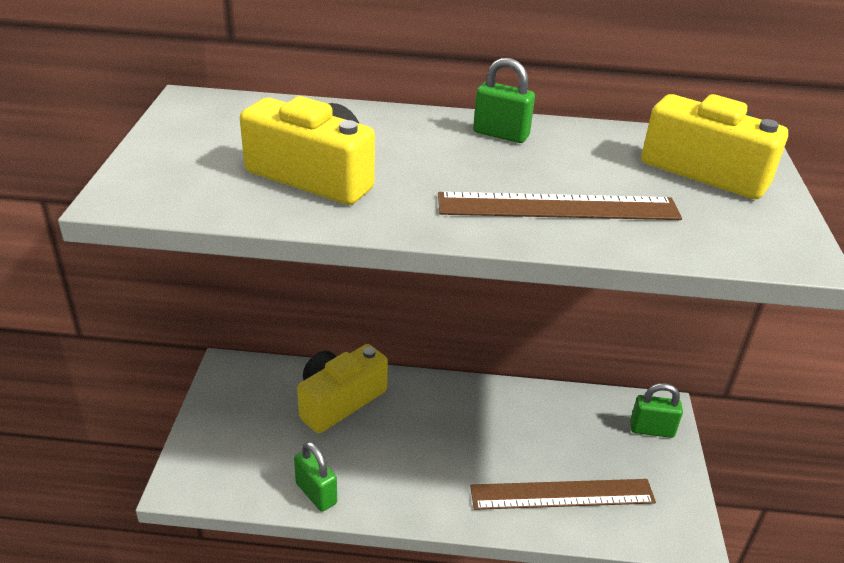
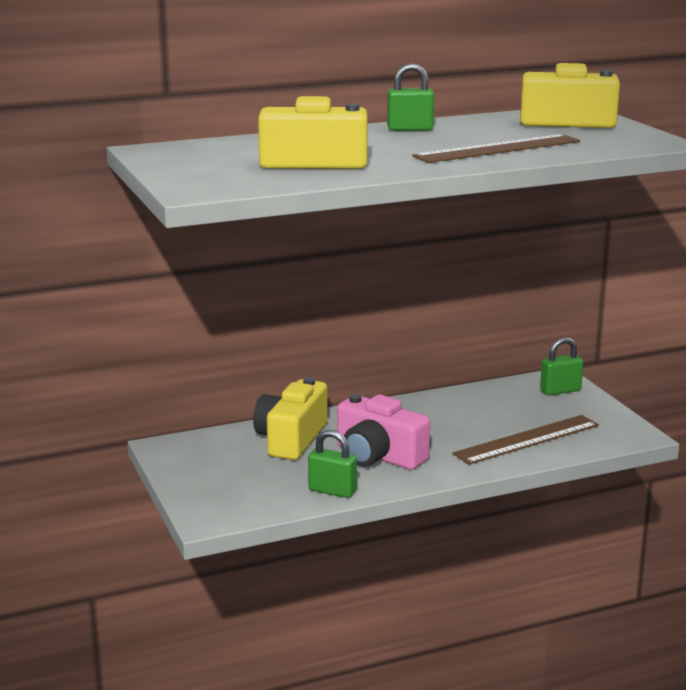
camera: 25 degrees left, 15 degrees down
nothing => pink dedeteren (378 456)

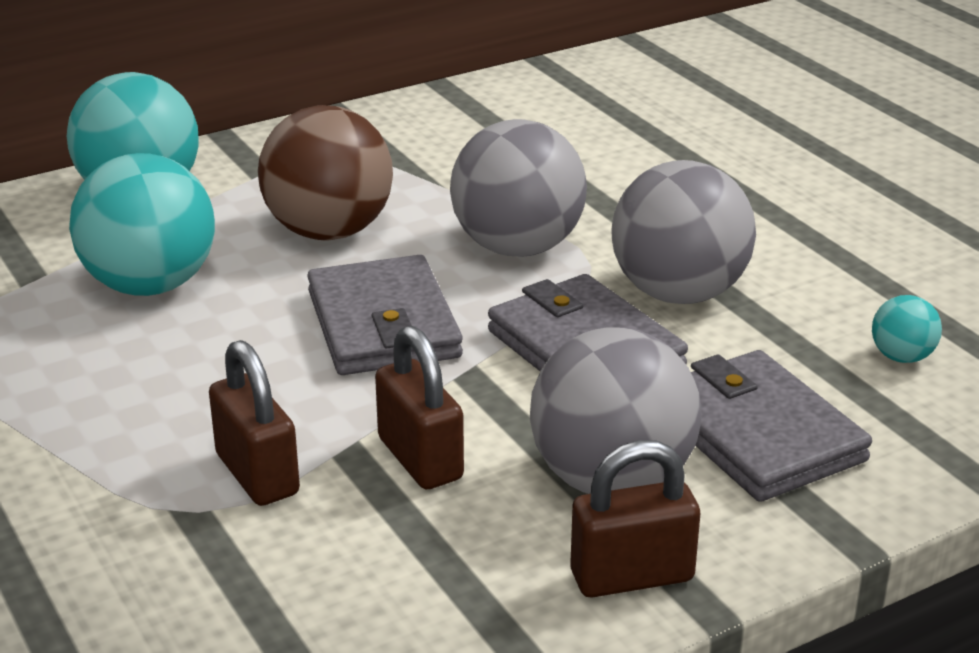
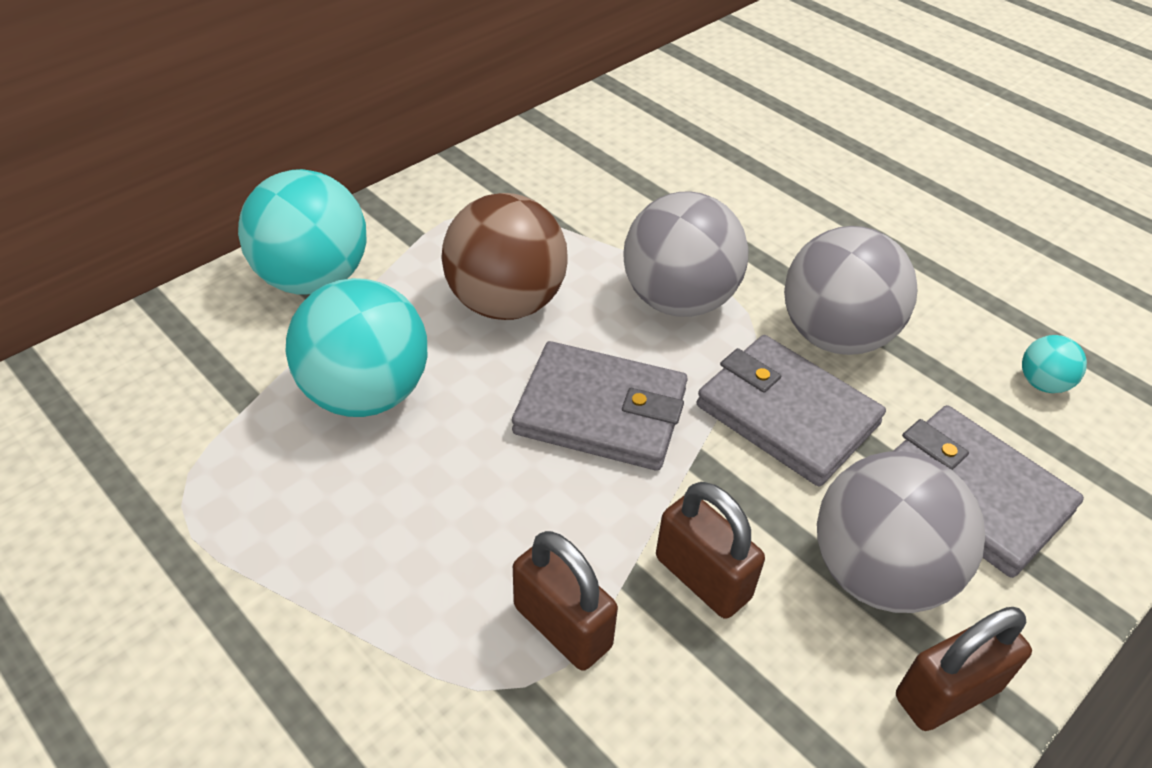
camera: 15 degrees left, 15 degrees up
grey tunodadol (383 324) => grey tunodadol (600 412), 45 degrees counterclockwise

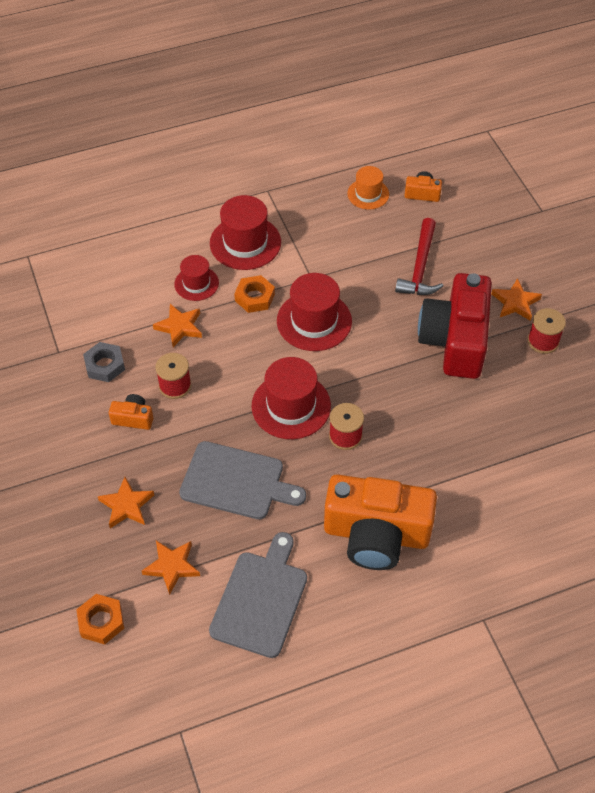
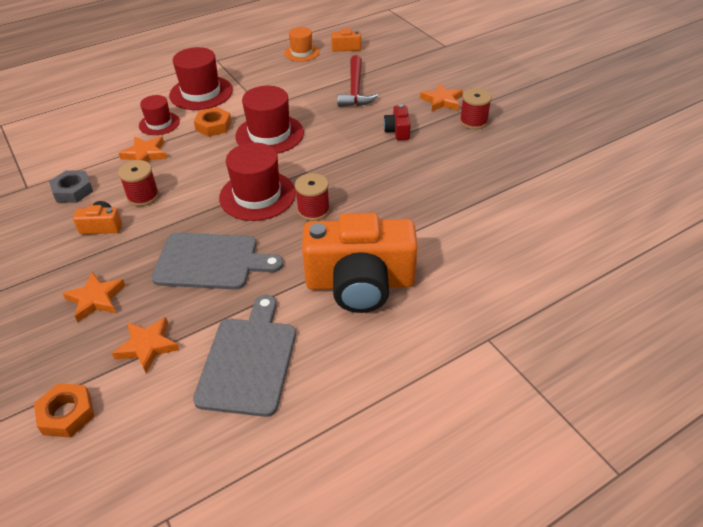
camera: 10 degrees left, 10 degrees down
red dedeteren (455 340) => red dedeteren (397 131), x0.41

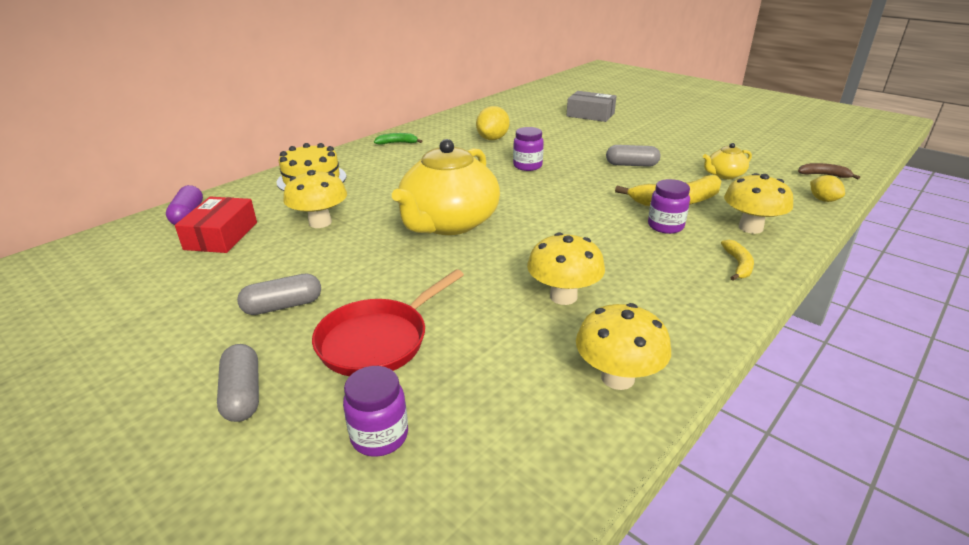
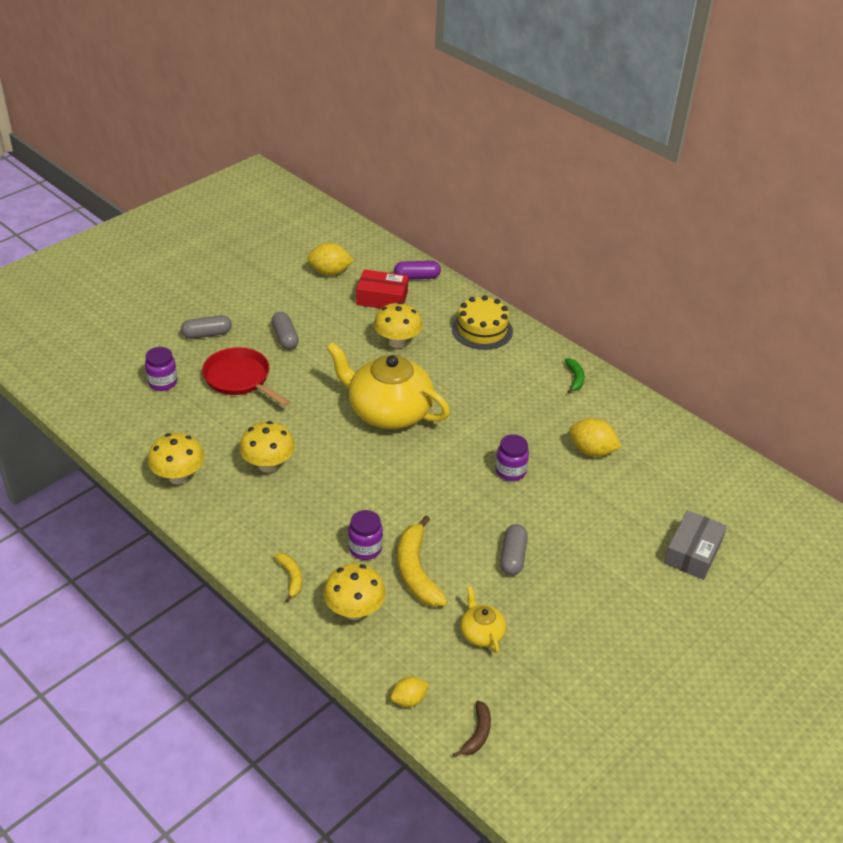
camera: 90 degrees right, 10 degrees up
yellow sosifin (738 265) => yellow sosifin (291 578), 120 degrees counterclockwise
nothing => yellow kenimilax (330 272)

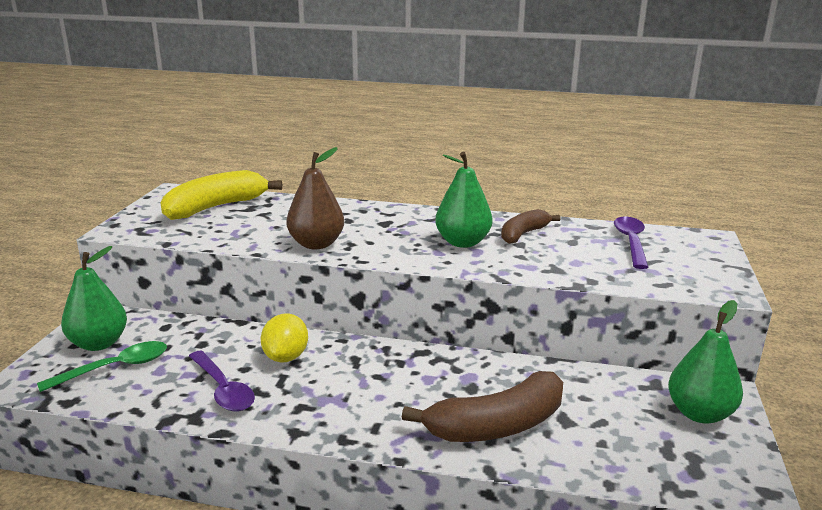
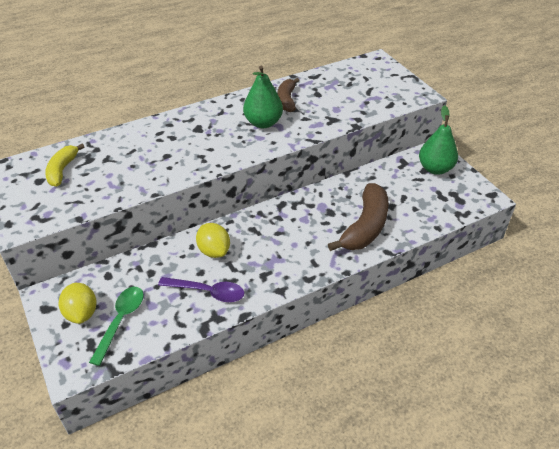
camera: 40 degrees left, 20 degrees up
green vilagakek (99 343) => yellow kenimilax (81 313)
yellow sosifin (215 207) => yellow sosifin (62 170), x0.60
brown vilagakek (316 244) => nothing
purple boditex (631 242) => nothing

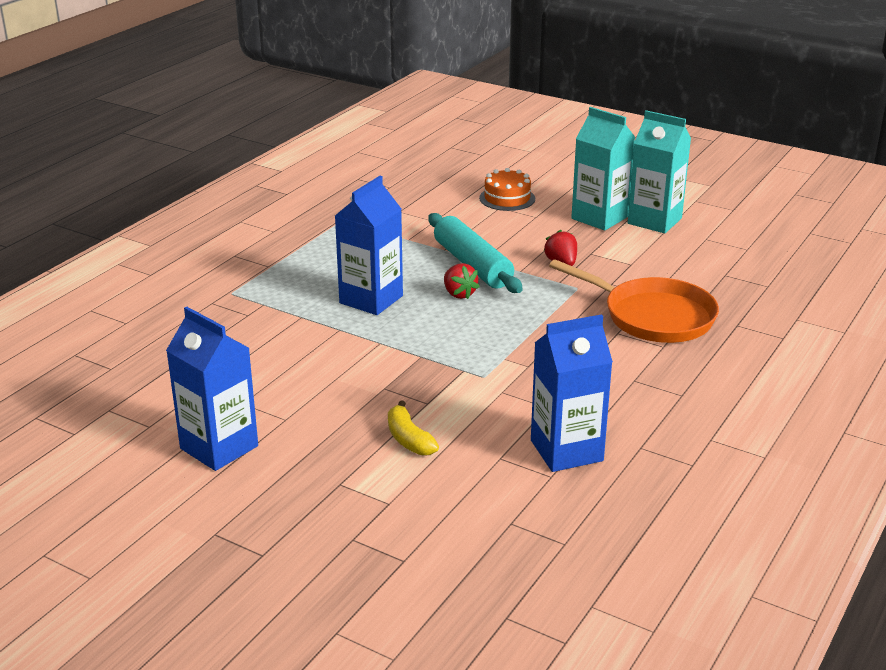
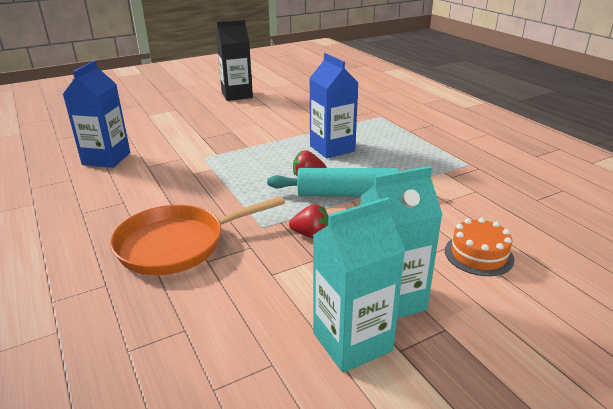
camera: 120 degrees right, 0 degrees up
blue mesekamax (219 447) => black mesekamax (237 95)
yellow sosifin (409 439) => nothing

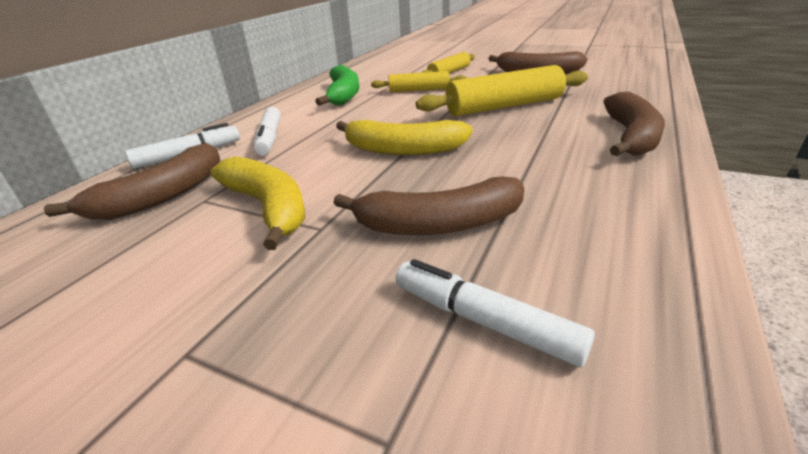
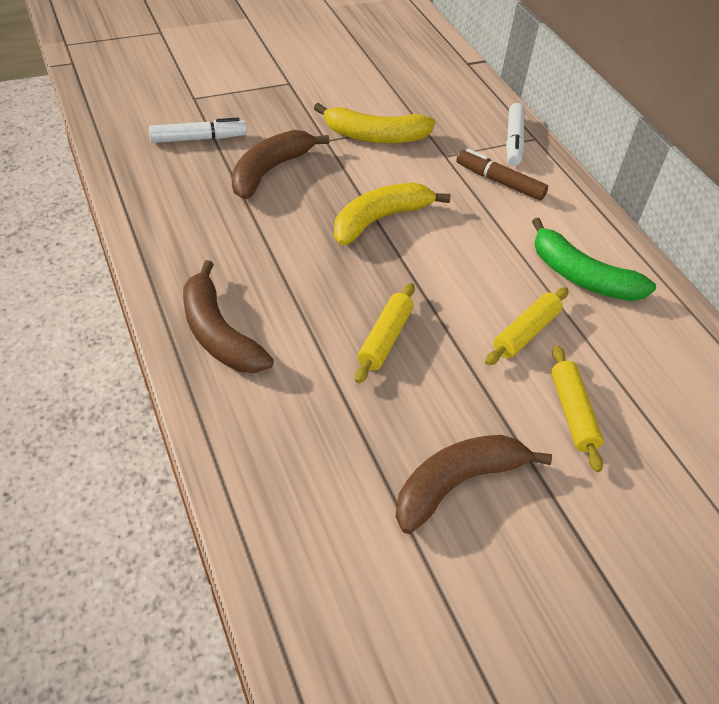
camera: 125 degrees right, 15 degrees up
brown sosifin (161 196) => nothing
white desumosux (270 138) => brown desumosux (499 182)
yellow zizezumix (504 106) => yellow zizezumix (385 339), x0.58

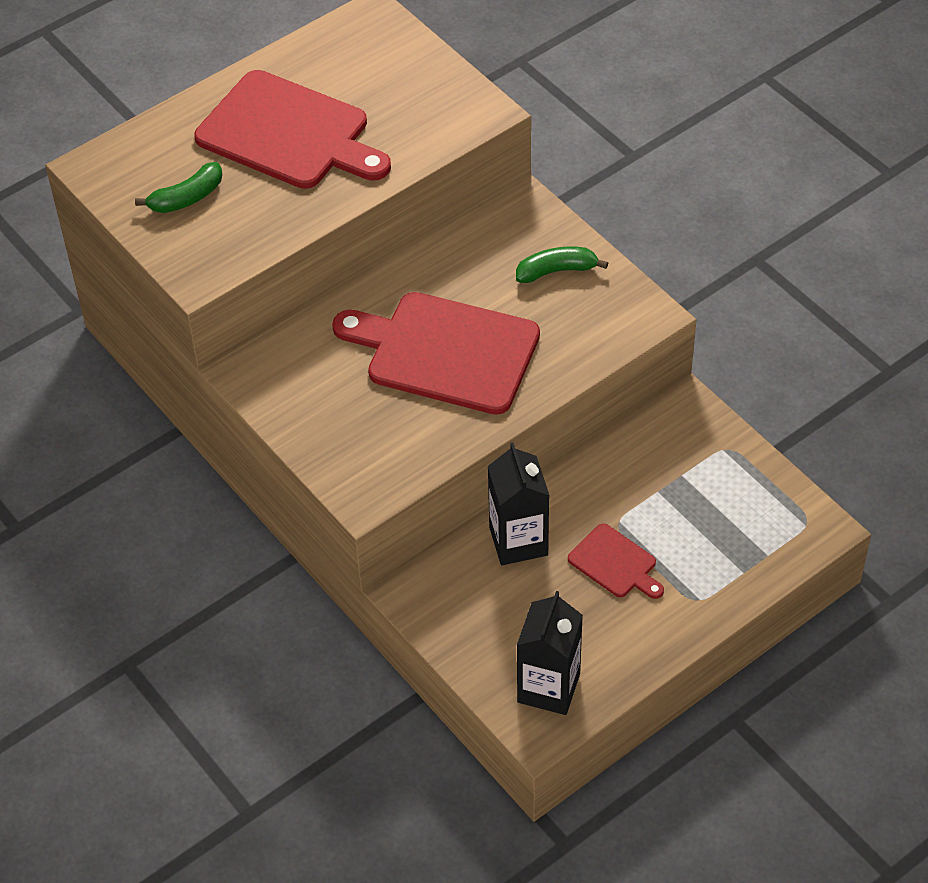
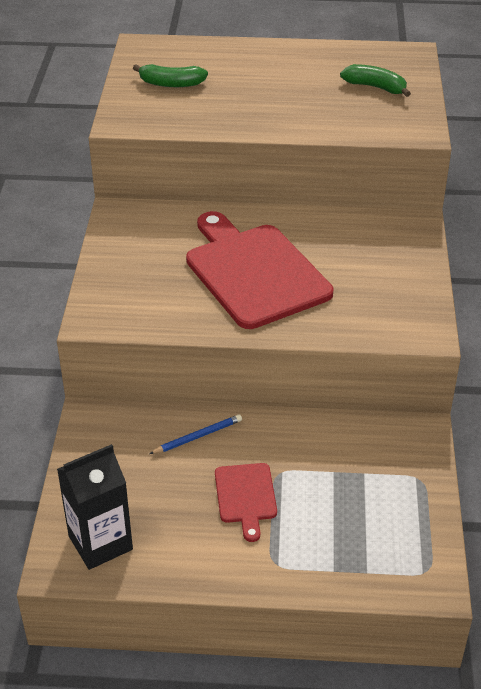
camera: 40 degrees right, 10 degrees down
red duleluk (289 133) => nothing
black mesekamax (518 541) => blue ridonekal (197 436)
green sosifin (556 271) => green sosifin (375 87), moved

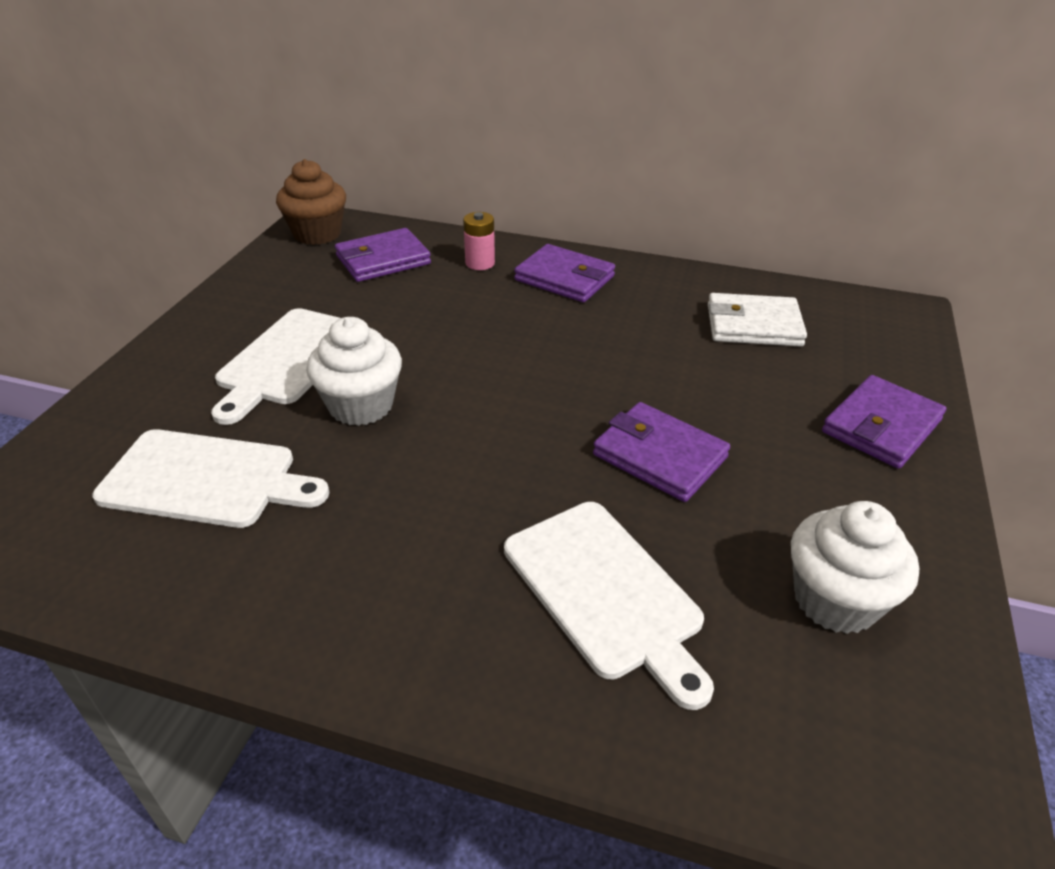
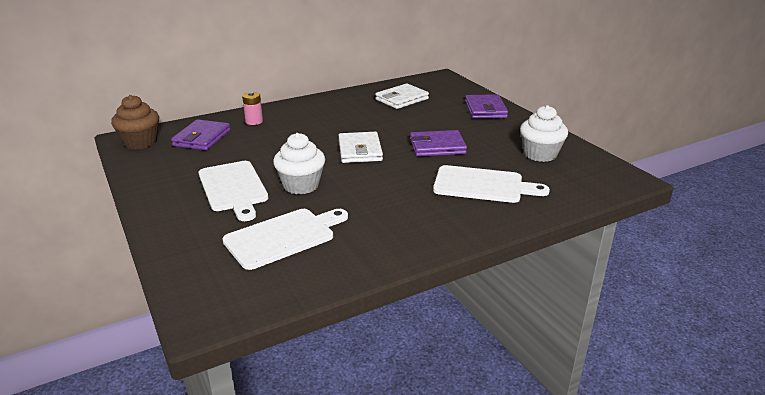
camera: 45 degrees left, 10 degrees down
purple tunodadol (564 278) => nothing
nothing => white tunodadol (360 150)

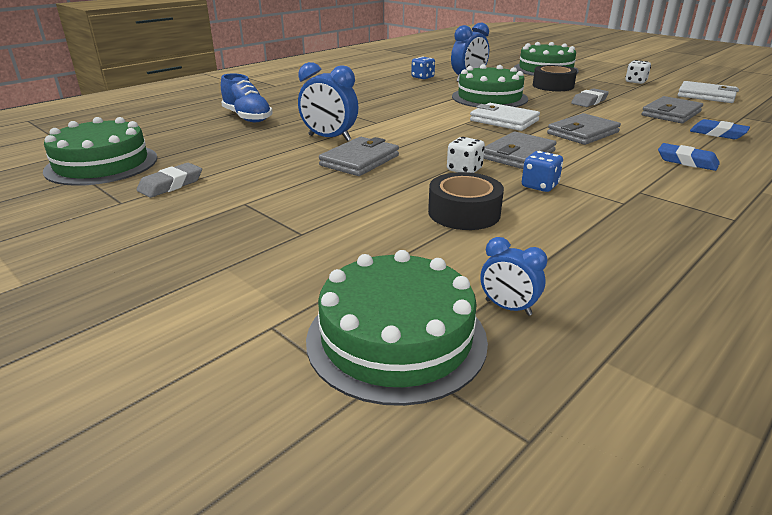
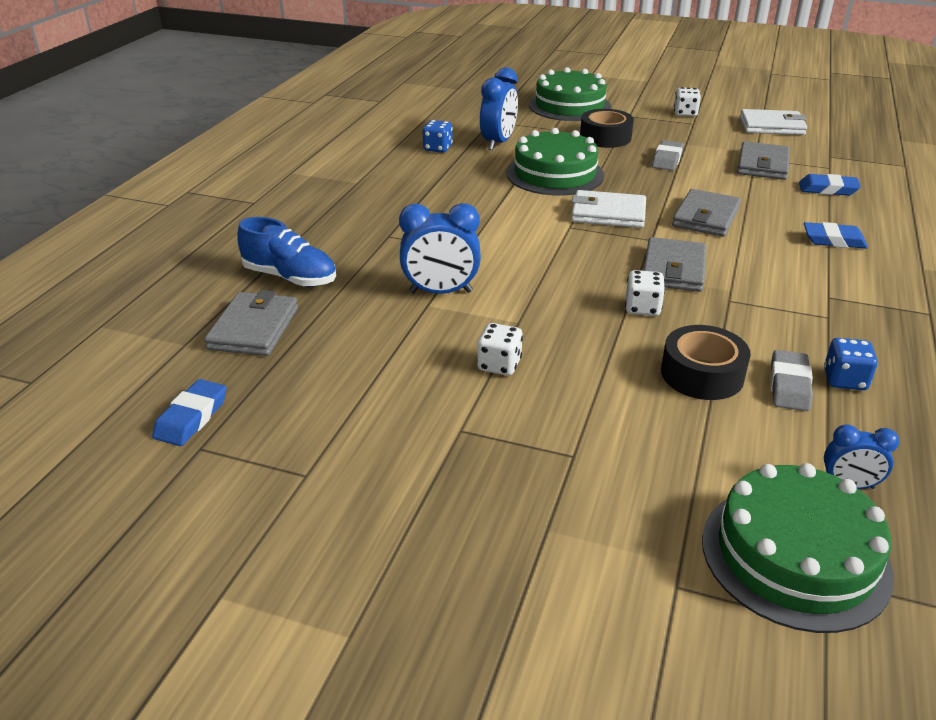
camera: 25 degrees left, 5 degrees up
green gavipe (102 164) => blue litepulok (191 417)
grey litepulok (171 185) => grey litepulok (789 385), moved
grey tunodadol (360 160) => grey tunodadol (254 328), moved
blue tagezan (539 186) => blue tagezan (844 380), moved
nothing => white tagezan (499 365)

